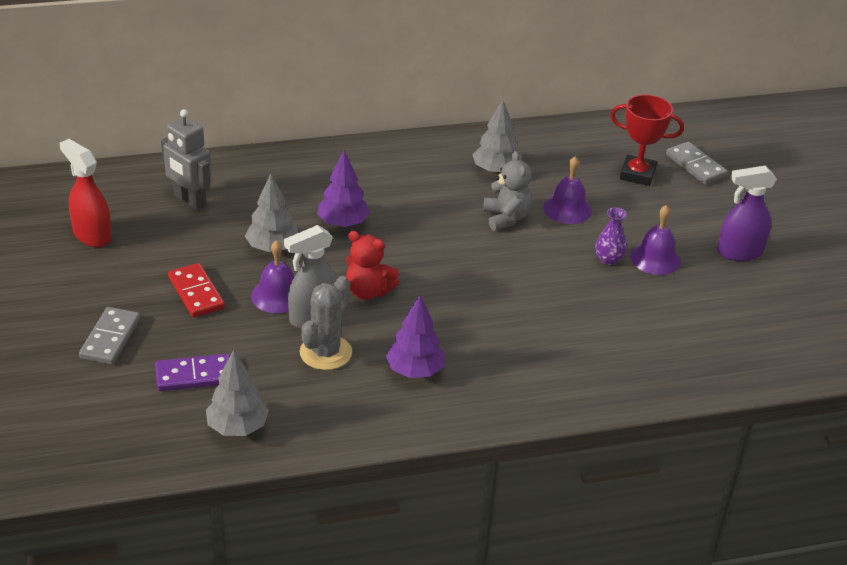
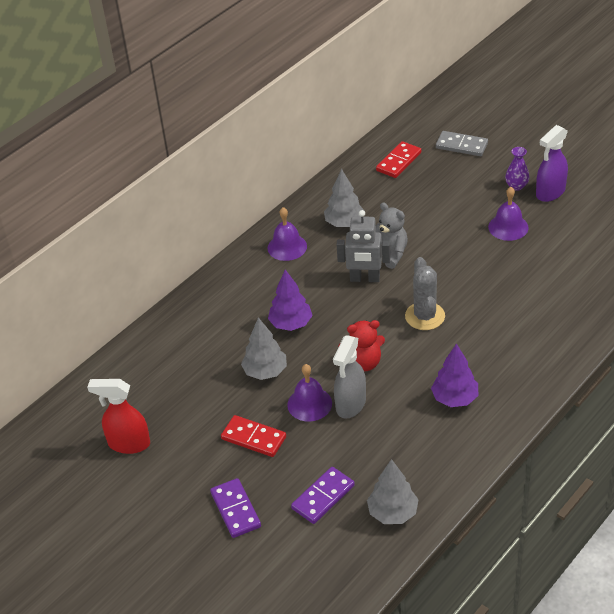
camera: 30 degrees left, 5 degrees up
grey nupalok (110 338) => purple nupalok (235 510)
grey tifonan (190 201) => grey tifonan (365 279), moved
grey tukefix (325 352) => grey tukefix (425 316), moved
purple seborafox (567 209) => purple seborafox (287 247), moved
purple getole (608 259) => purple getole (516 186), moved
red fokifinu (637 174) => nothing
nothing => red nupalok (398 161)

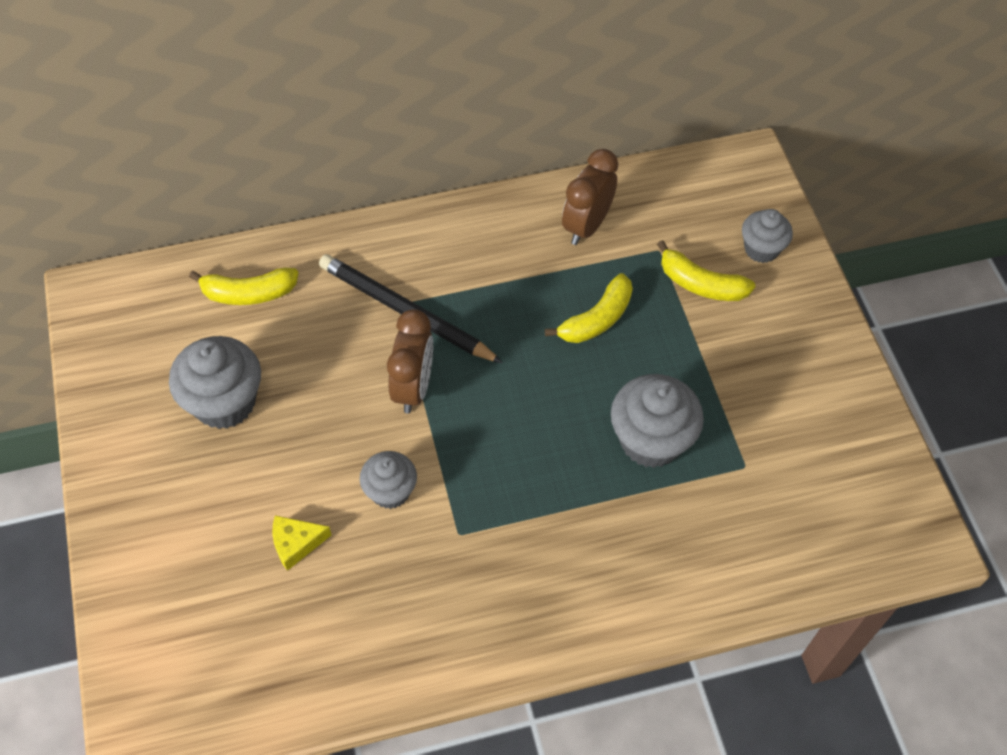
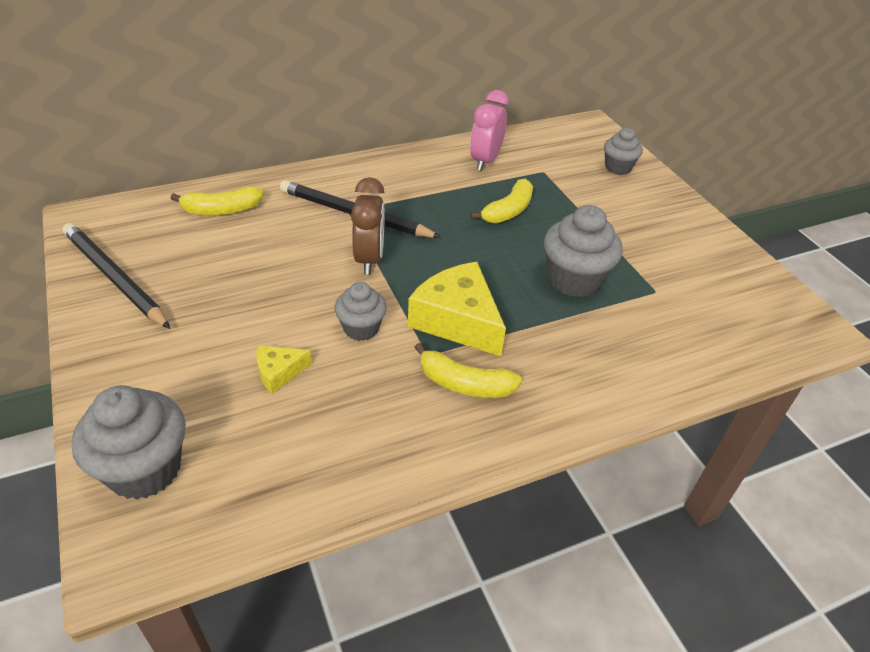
camera: 10 degrees left, 15 degrees down
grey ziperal (225 402) => grey ziperal (144 469), moved
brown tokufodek (586 226) => pink tokufodek (485 161)
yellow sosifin (700 284) => yellow sosifin (464 384), moved
nothing => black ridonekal (114 278)
nothing => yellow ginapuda (457 320)

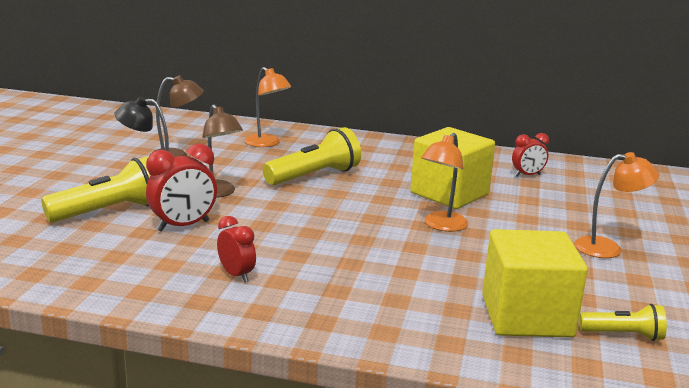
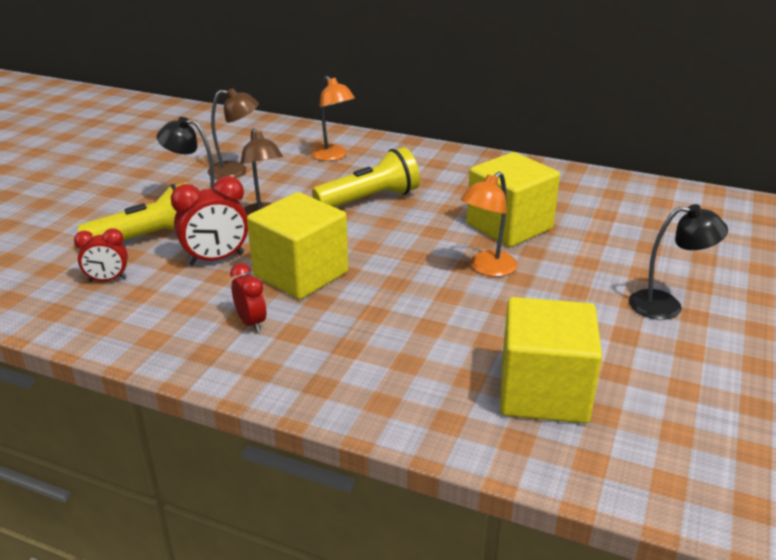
camera: 10 degrees right, 10 degrees up
red tokufodek (527 175) => red tokufodek (108 280), moved
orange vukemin (608 248) => black vukemin (666 305)
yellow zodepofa (623 335) => nothing
nothing => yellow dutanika (300 274)

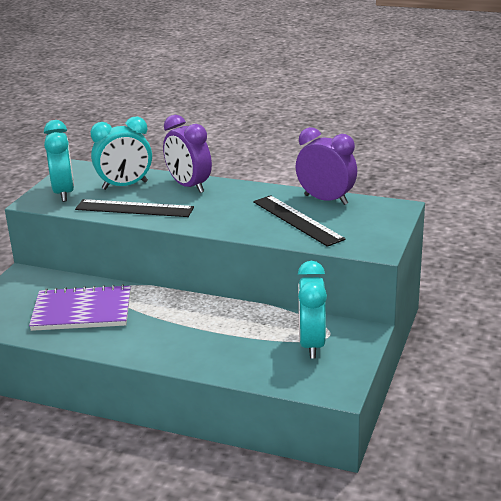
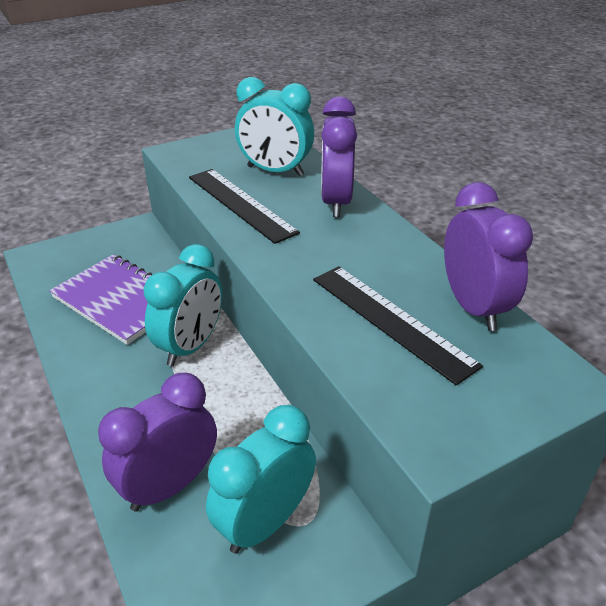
camera: 40 degrees right, 10 degrees up
turquoise tokufodek (64 193) => turquoise tokufodek (190 346), moved
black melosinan (297 220) => black melosinan (391 320), 45 degrees counterclockwise
nothing => purple tokufodek (169 485)

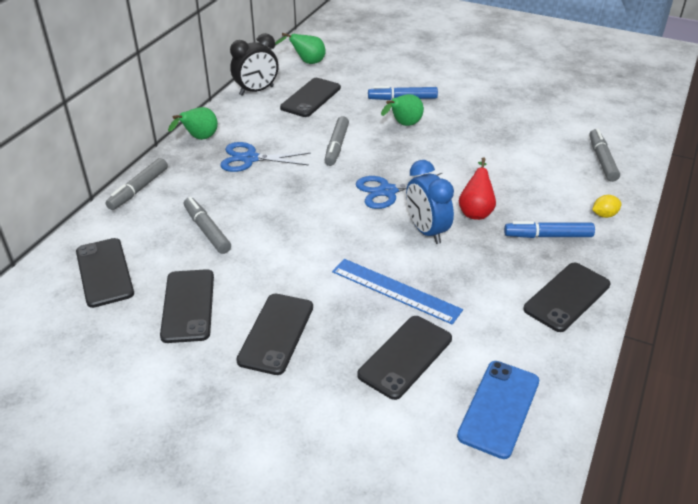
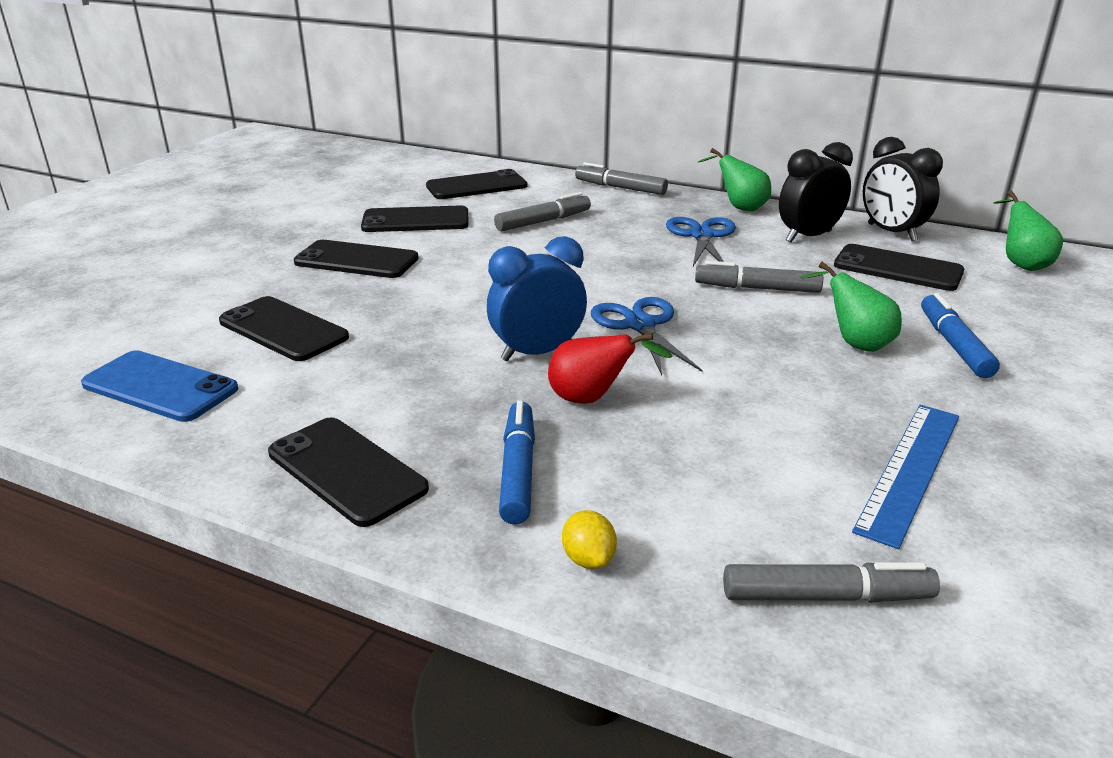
camera: 90 degrees right, 10 degrees down
blue melosinan (395 290) => blue melosinan (910 470), moved
nothing => black tokufodek (808 236)

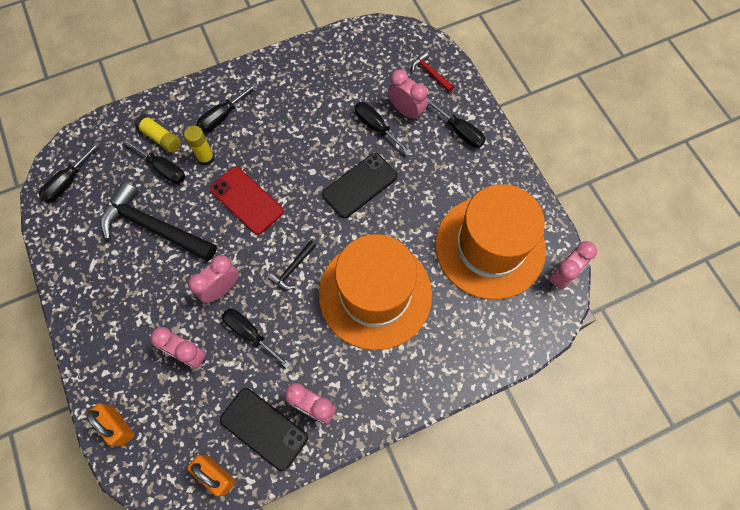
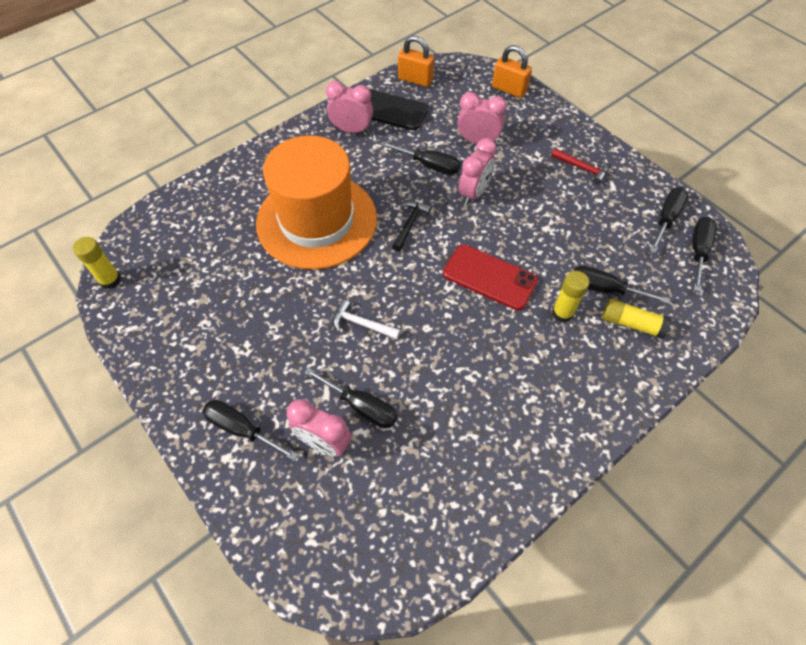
camera: 165 degrees right, 10 degrees down
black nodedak (154 227) => nothing
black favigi (222 116) => black favigi (666 218), moved
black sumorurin (360 185) => white nodedak (362 324)
red nodedak (430 73) => red nodedak (582 168), moved
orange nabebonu (490 247) => nothing
pink tokufodek (562 276) => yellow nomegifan (110 280)

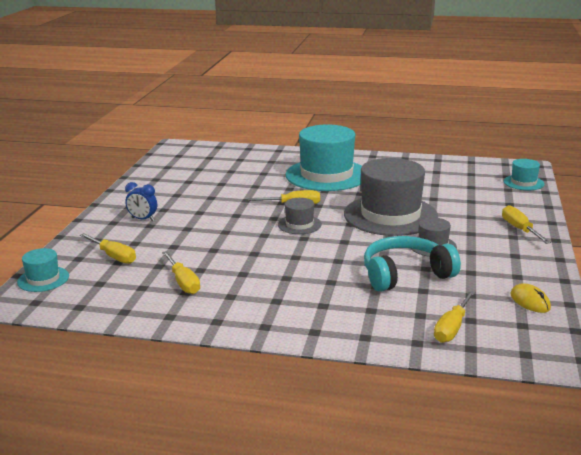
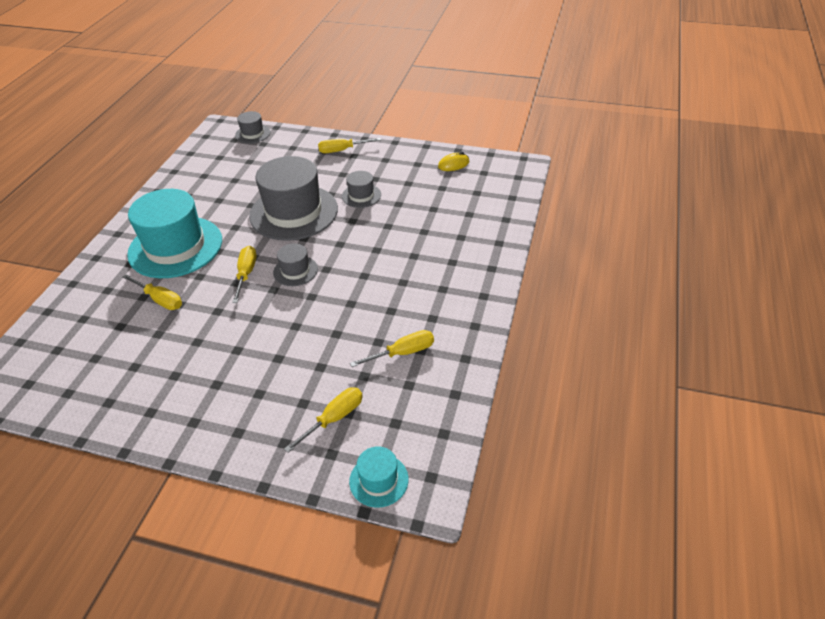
camera: 85 degrees left, 20 degrees up
blue tokufodek (143 219) => nothing
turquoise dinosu (405 274) => nothing
yellow favigi (452 328) => yellow favigi (160 299), moved
turquoise nabebonu (523 182) => grey nabebonu (252 134)

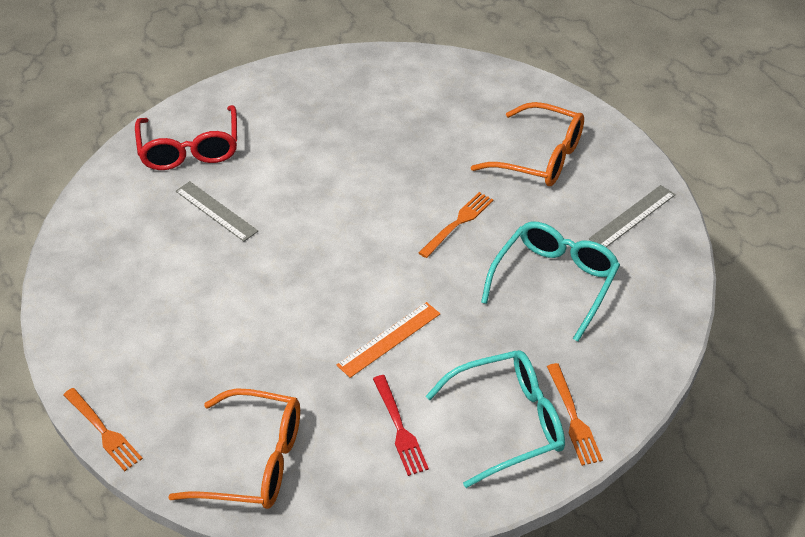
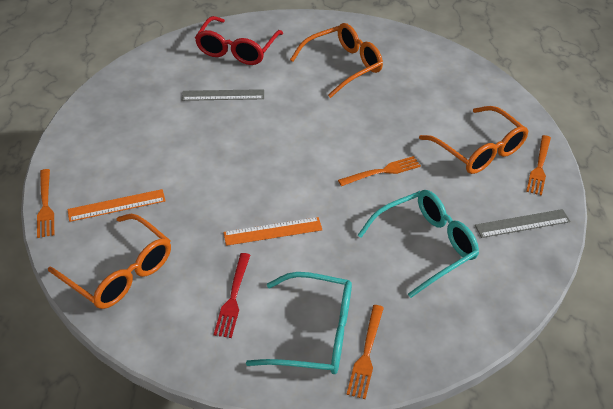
camera: 25 degrees right, 0 degrees up
grey melosinan (216 211) => grey melosinan (223 95), 75 degrees counterclockwise
nothing => orange melosinan (117 205)
nothing => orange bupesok (343 66)
nothing => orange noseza (539 167)

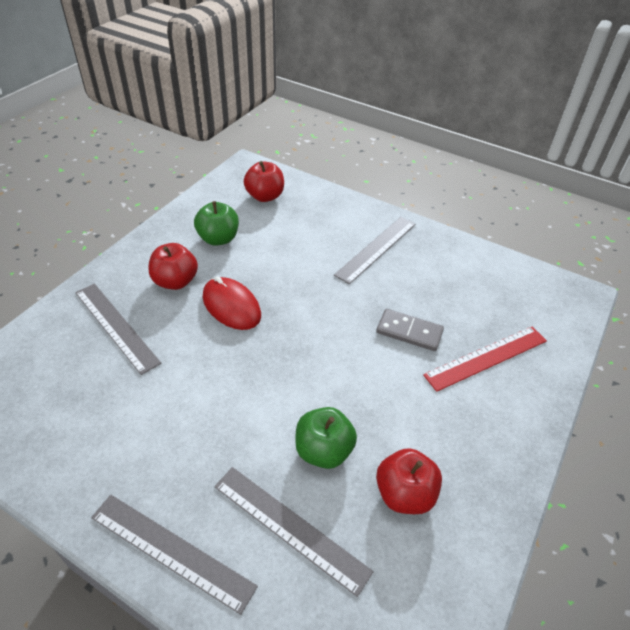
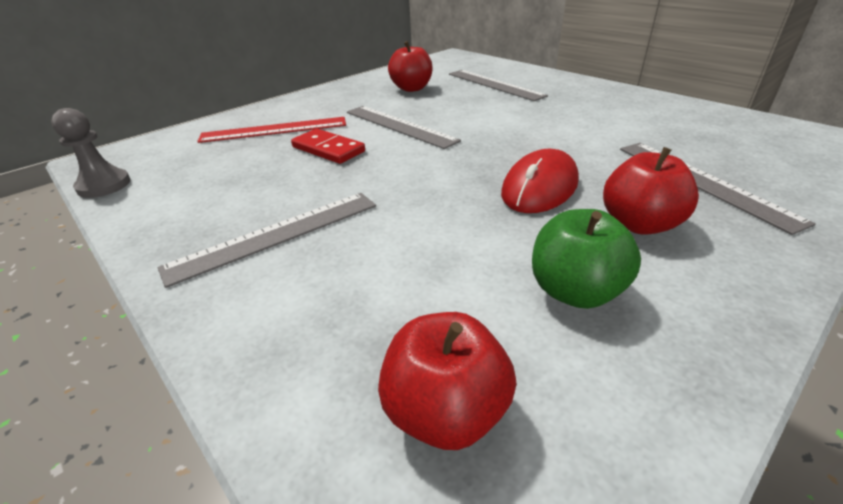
camera: 160 degrees left, 10 degrees down
grey melosinan (171 551) => grey melosinan (399 126), moved
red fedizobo (231 306) => red fedizobo (539 187), 60 degrees clockwise
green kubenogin (323 450) => nothing
grey nupalok (409 332) => red nupalok (328 149)
nothing => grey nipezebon (104 185)

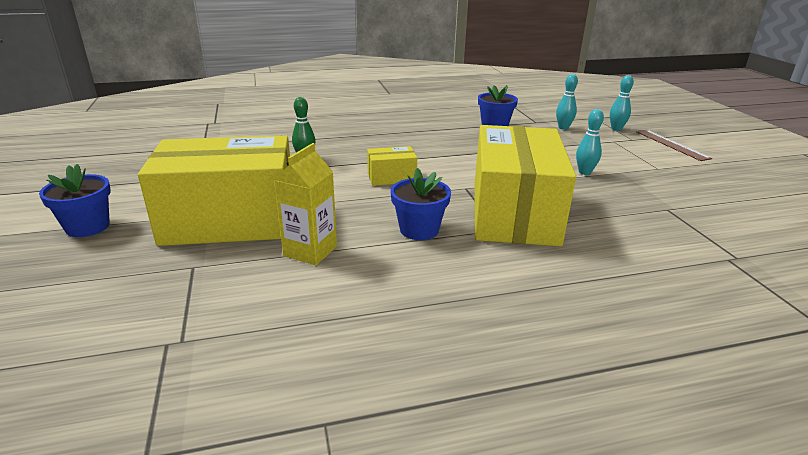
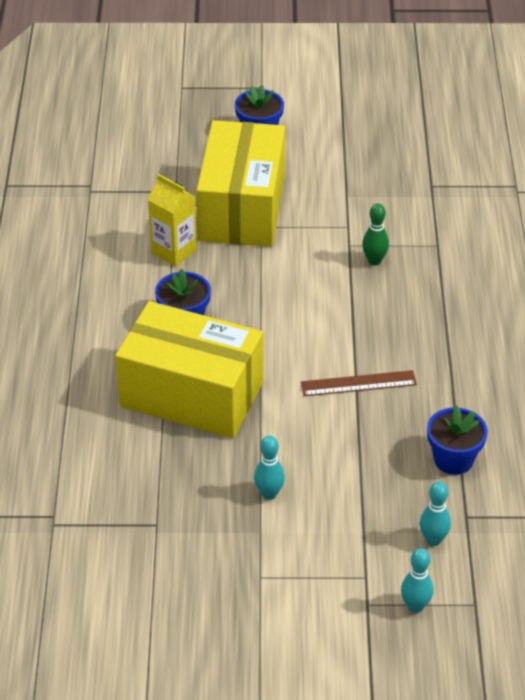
camera: 105 degrees right, 15 degrees up
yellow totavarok (391 178) => nothing
brown melosinan (671 144) => brown melosinan (358 384), moved

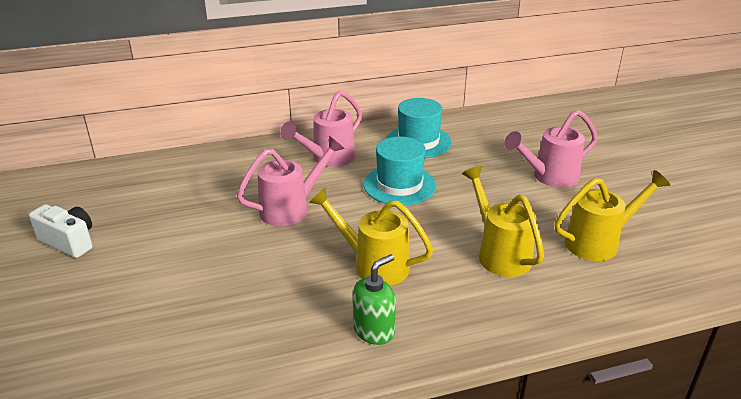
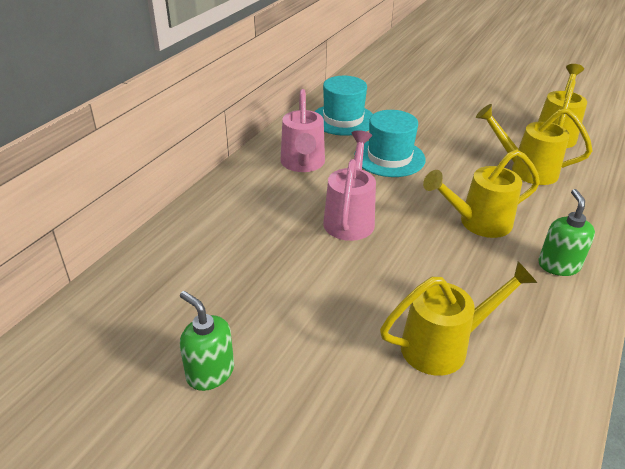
camera: 45 degrees left, 5 degrees up
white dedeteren (69 242) => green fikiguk (210 372)
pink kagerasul (549 177) => nothing
nothing => yellow kagerasul (444 346)

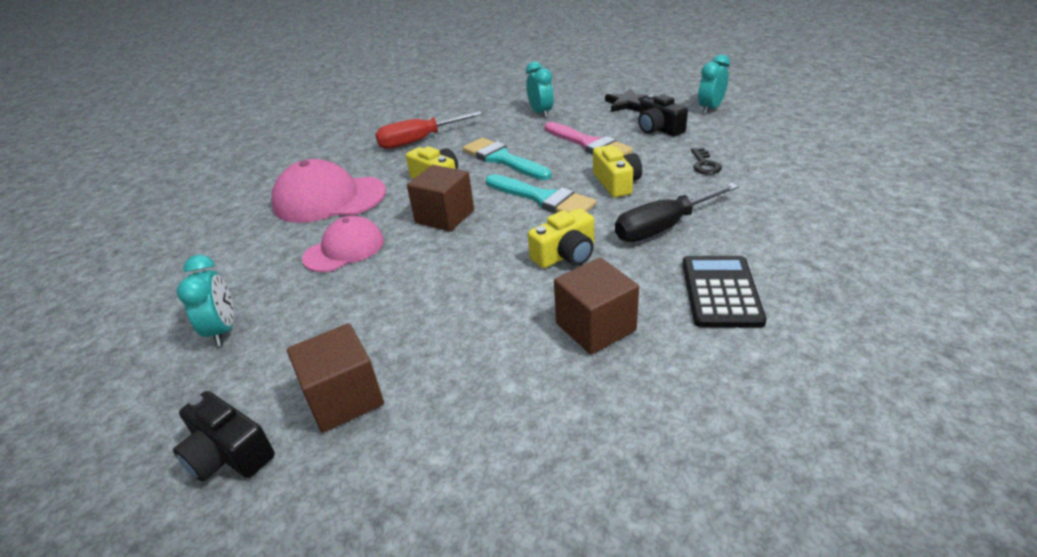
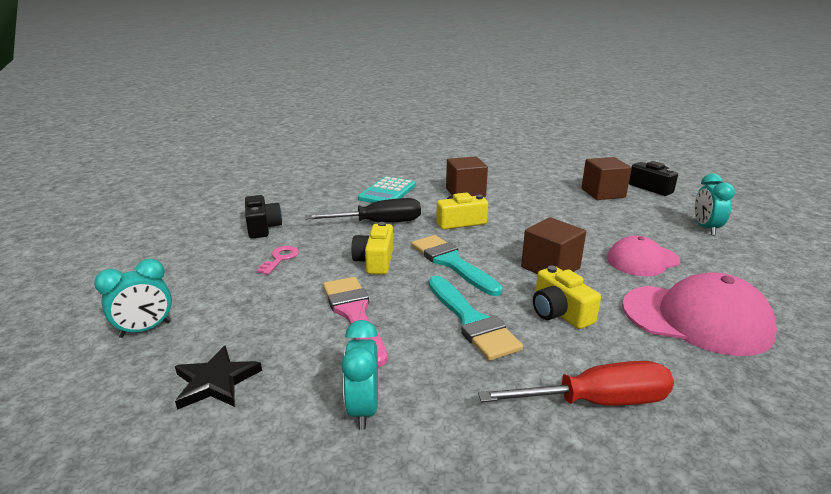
camera: 165 degrees left, 10 degrees down
black dedeteren (658 129) => black dedeteren (262 227), moved
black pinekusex (721 292) => turquoise pinekusex (387 192)
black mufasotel (704 164) => pink mufasotel (280 259)

